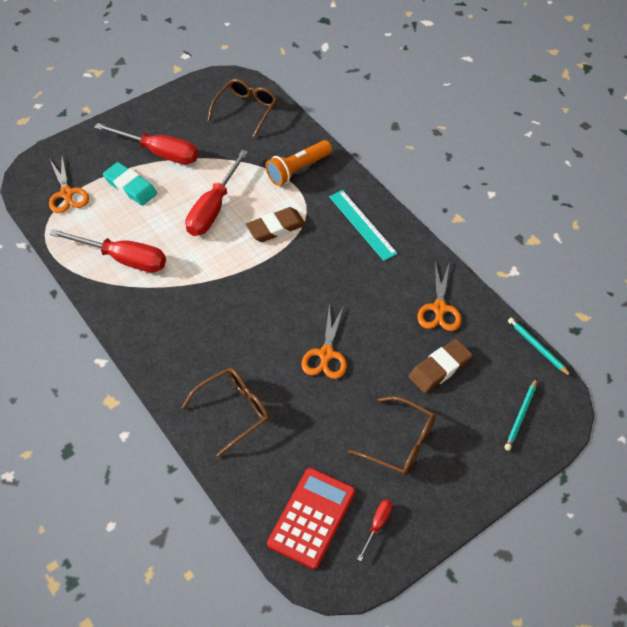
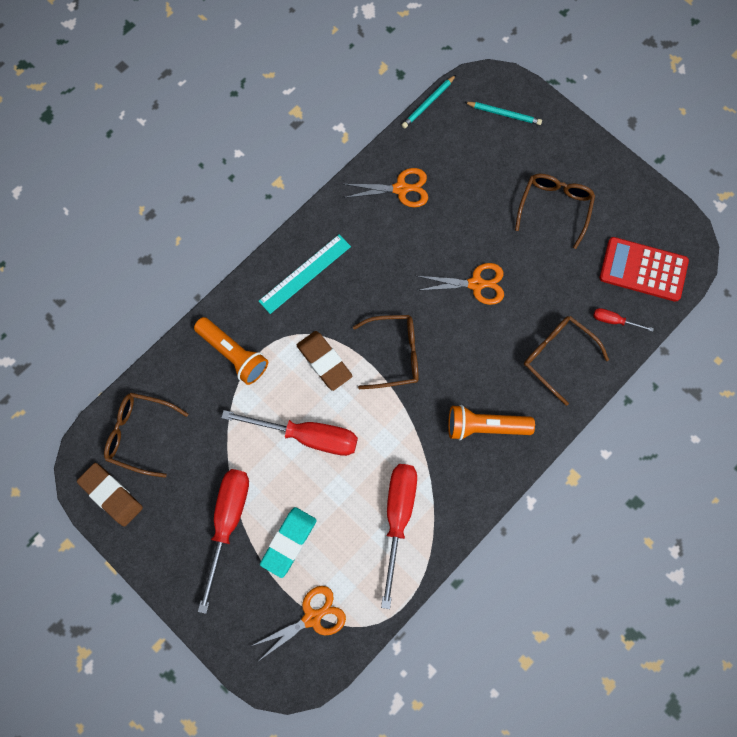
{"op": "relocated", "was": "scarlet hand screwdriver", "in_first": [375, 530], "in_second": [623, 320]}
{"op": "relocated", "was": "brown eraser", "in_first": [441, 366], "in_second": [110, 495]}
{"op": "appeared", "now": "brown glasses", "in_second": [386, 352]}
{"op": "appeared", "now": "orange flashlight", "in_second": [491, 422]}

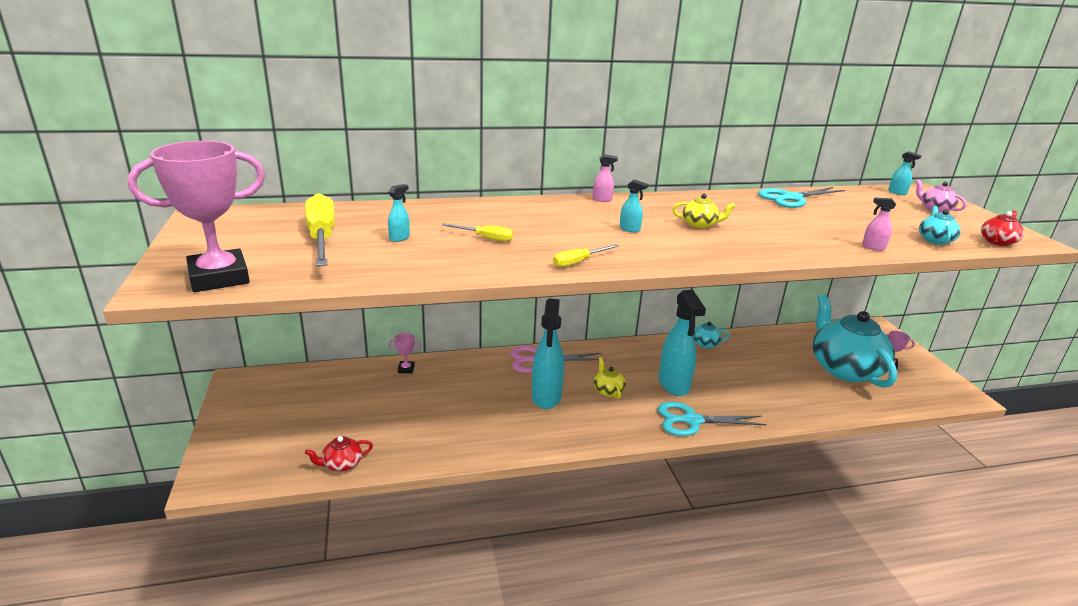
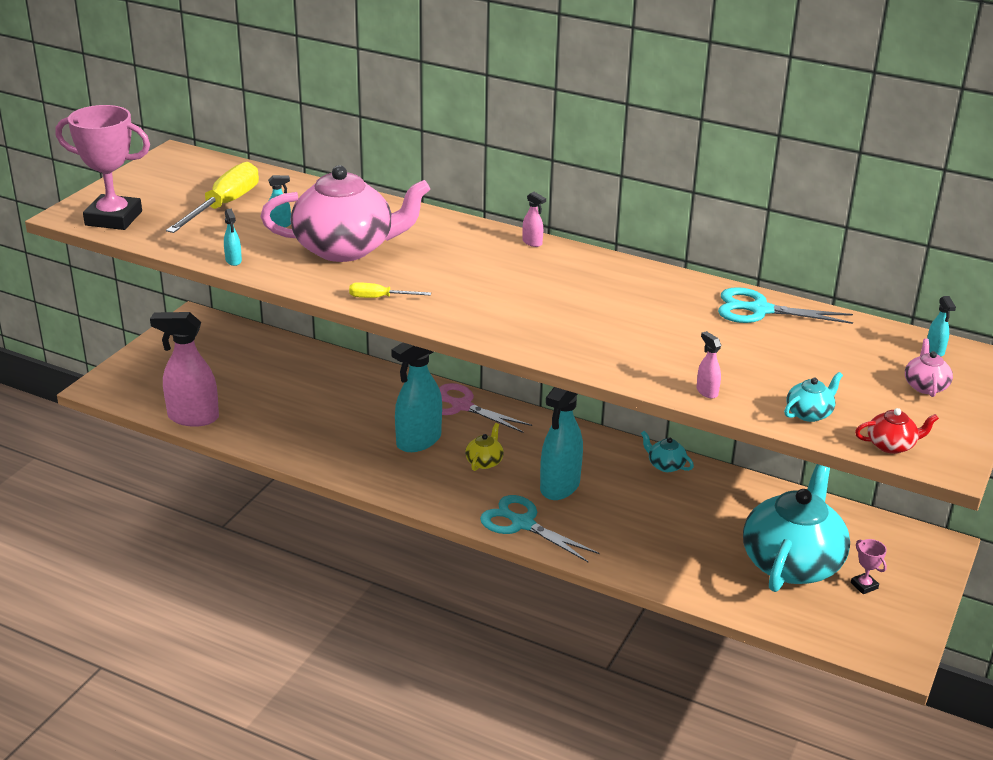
{"op": "exchanged", "was": "scarlet china teapot", "now": "rose-pink spray bottle", "in_first": [339, 454], "in_second": [184, 369]}
{"op": "missing", "was": "rose-pink trophy", "in_first": [405, 353]}
{"op": "exchanged", "was": "golden hand screwdriver", "now": "rose-pink china teapot", "in_first": [477, 232], "in_second": [345, 213]}
{"op": "relocated", "was": "teal spray bottle", "in_first": [634, 206], "in_second": [233, 237]}
{"op": "missing", "was": "golden china teapot", "in_first": [704, 211]}

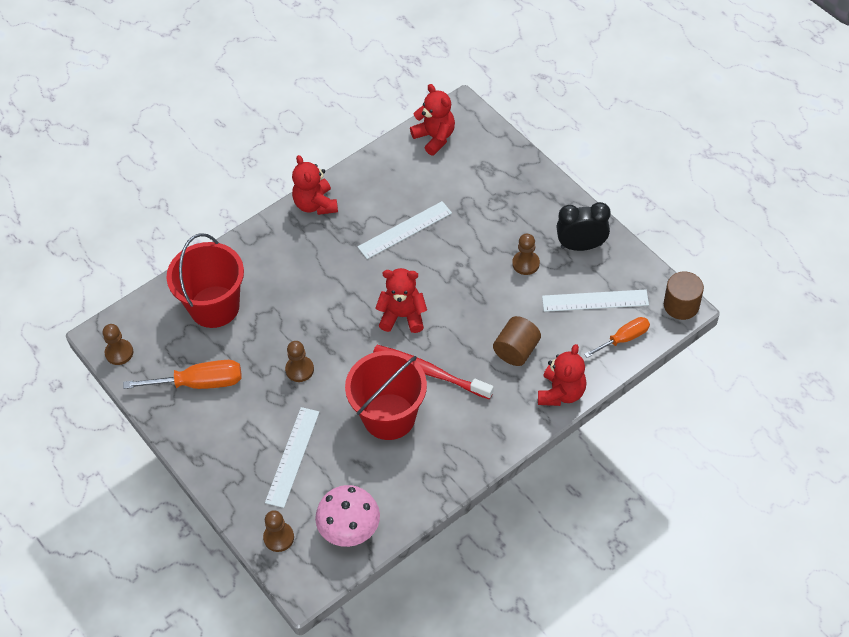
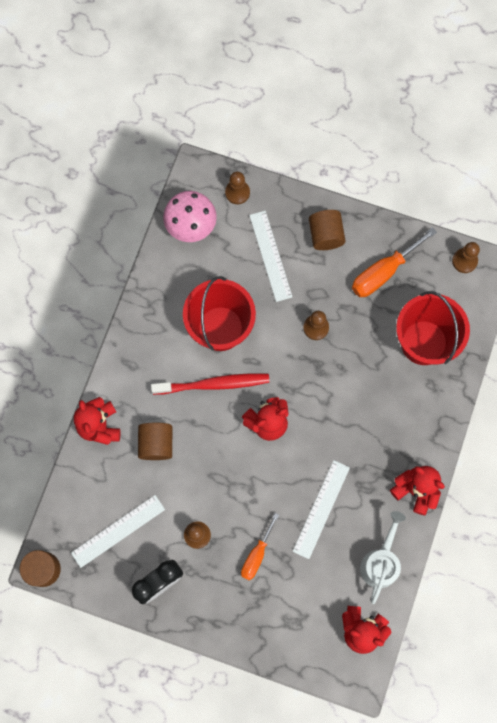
{"op": "relocated", "was": "orange hand screwdriver", "in_first": [617, 337], "in_second": [260, 546]}
{"op": "appeared", "now": "brown cylinder shape", "in_second": [327, 230]}
{"op": "appeared", "now": "pure white watering pot", "in_second": [383, 557]}

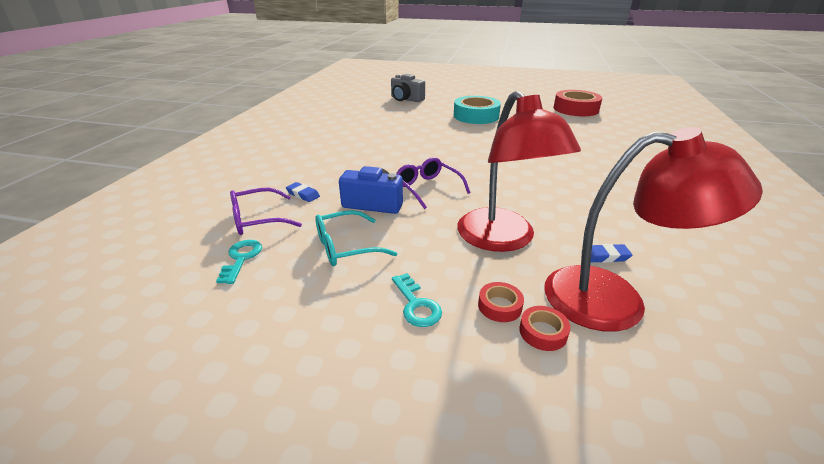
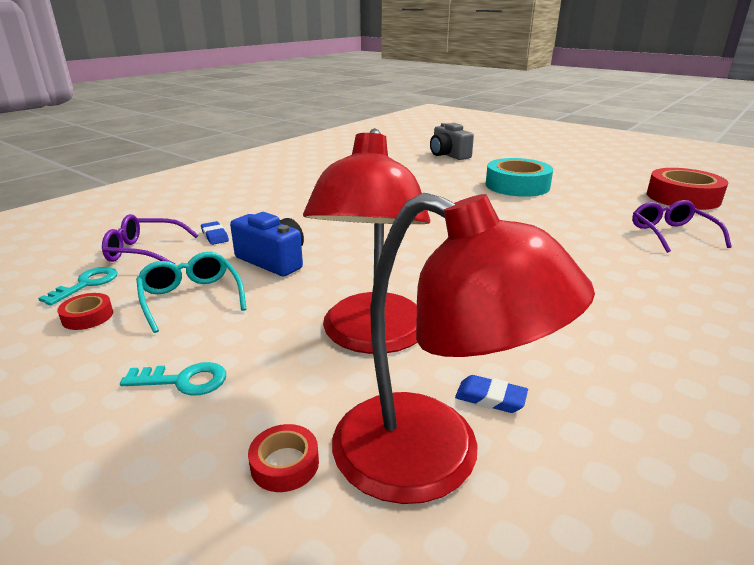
{"op": "spun", "was": "teal glasses", "in_first": [356, 238], "in_second": [191, 292], "clockwise": 60}
{"op": "spun", "was": "teal key", "in_first": [417, 300], "in_second": [173, 379], "clockwise": -90}
{"op": "relocated", "was": "purple glasses", "in_first": [433, 183], "in_second": [682, 226]}
{"op": "relocated", "was": "scarlet sticky tape", "in_first": [501, 302], "in_second": [85, 311]}

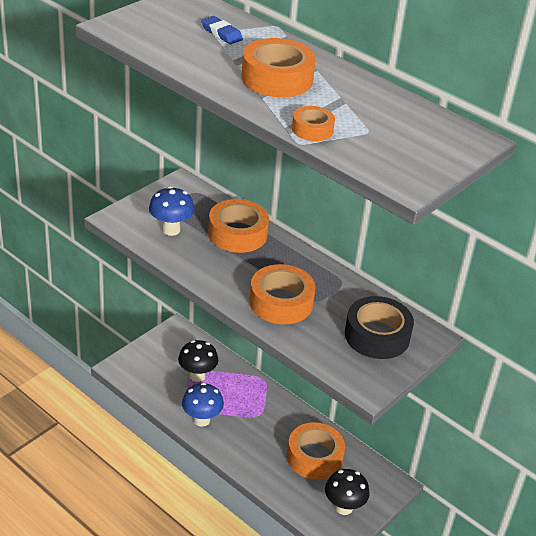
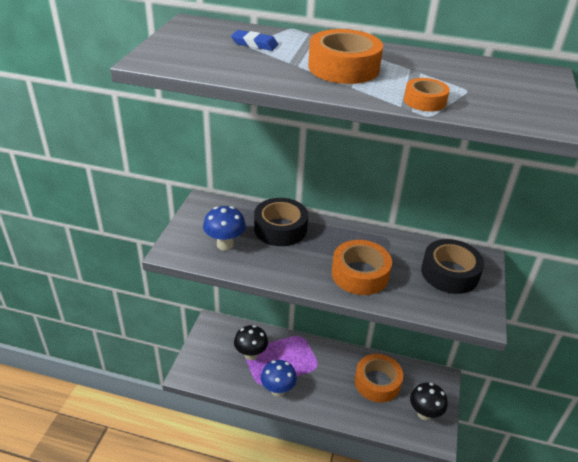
{"op": "colour", "was": "orange sticky tape", "now": "ebony sticky tape", "in_first": [238, 226], "in_second": [281, 222]}

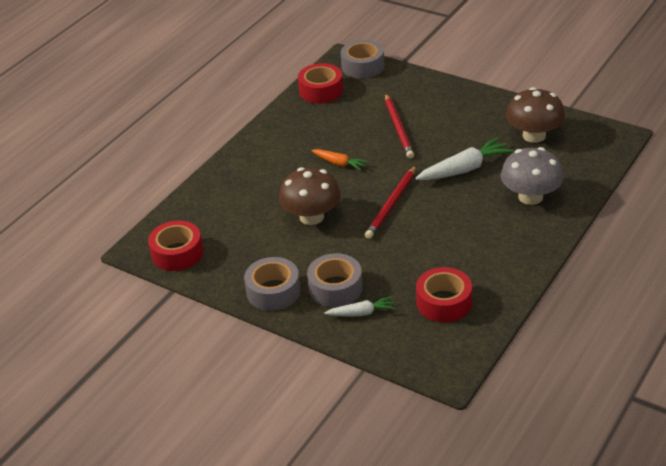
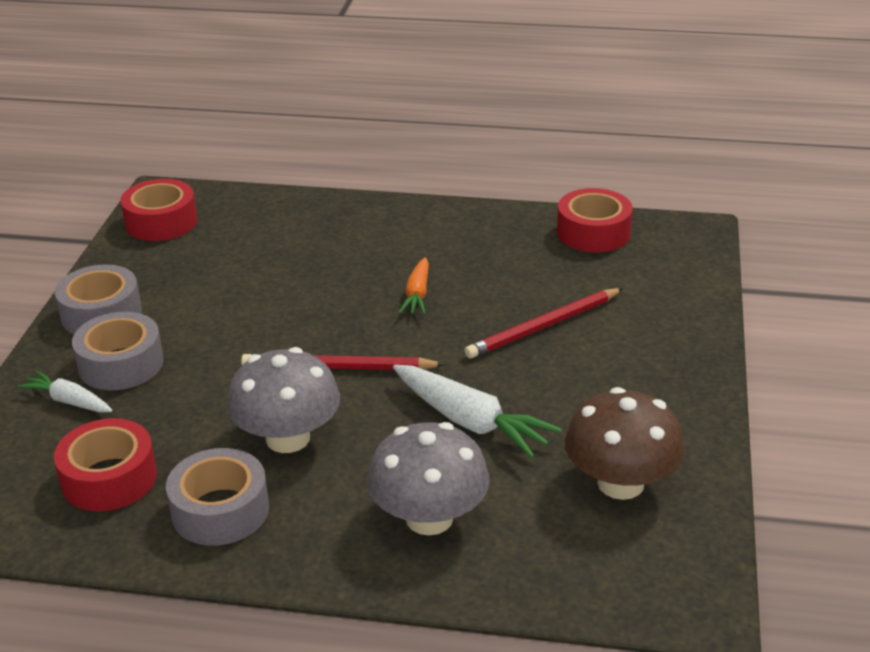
{"op": "missing", "was": "brown mushroom", "in_first": [310, 196]}
{"op": "spun", "was": "pure white carrot", "in_first": [360, 306], "in_second": [65, 391], "clockwise": 150}
{"op": "relocated", "was": "ash-grey sticky tape", "in_first": [362, 59], "in_second": [217, 497]}
{"op": "appeared", "now": "ash-grey mushroom", "in_second": [283, 400]}

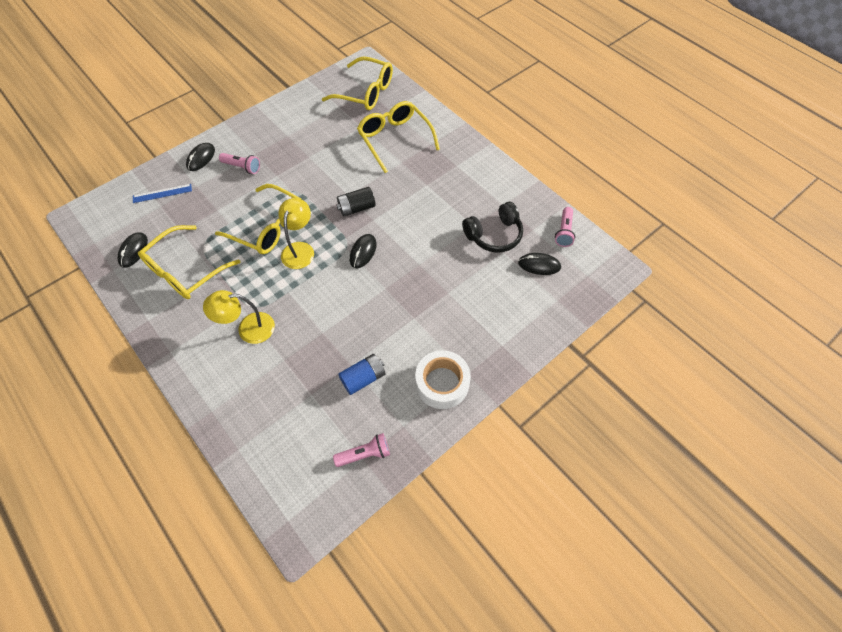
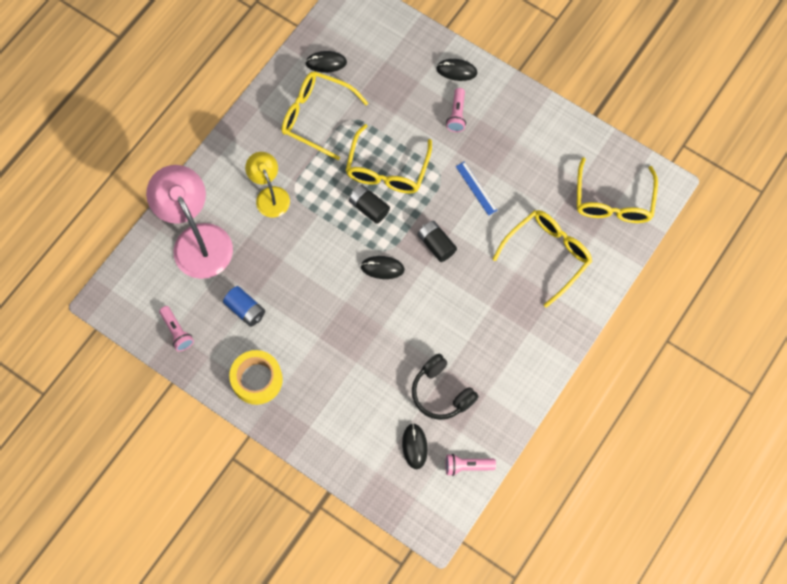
{"op": "relocated", "was": "blue straightedge", "in_first": [162, 193], "in_second": [476, 188]}
{"op": "exchanged", "was": "golden reading lamp", "now": "ebony power cell", "in_first": [296, 233], "in_second": [369, 204]}
{"op": "colour", "was": "pure white sticky tape", "now": "golden sticky tape", "in_first": [443, 379], "in_second": [256, 377]}
{"op": "appeared", "now": "rose-pink reading lamp", "in_second": [189, 222]}

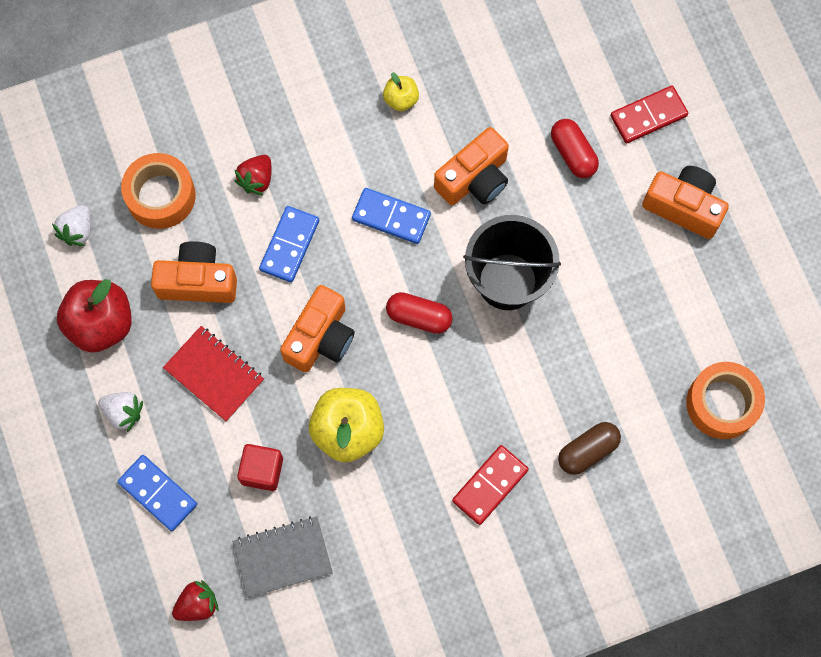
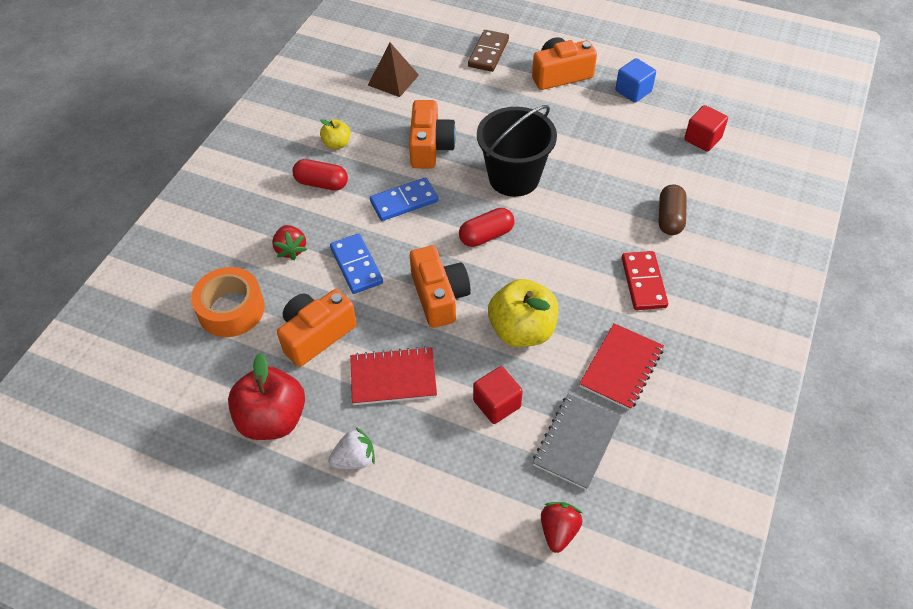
{"op": "missing", "was": "pure white strawberry", "in_first": [71, 225]}
{"op": "missing", "was": "blue domino tile", "in_first": [157, 493]}
{"op": "relocated", "was": "scarlet capsule", "in_first": [575, 148], "in_second": [320, 174]}
{"op": "colour", "was": "scarlet domino tile", "now": "brown domino tile", "in_first": [649, 115], "in_second": [488, 51]}
{"op": "exchanged", "was": "orange sticky tape", "now": "scarlet cube", "in_first": [725, 400], "in_second": [706, 128]}
{"op": "appeared", "now": "brown pyramid", "in_second": [393, 70]}
{"op": "appeared", "now": "scarlet notebook", "in_second": [621, 366]}
{"op": "appeared", "now": "blue cube", "in_second": [635, 80]}

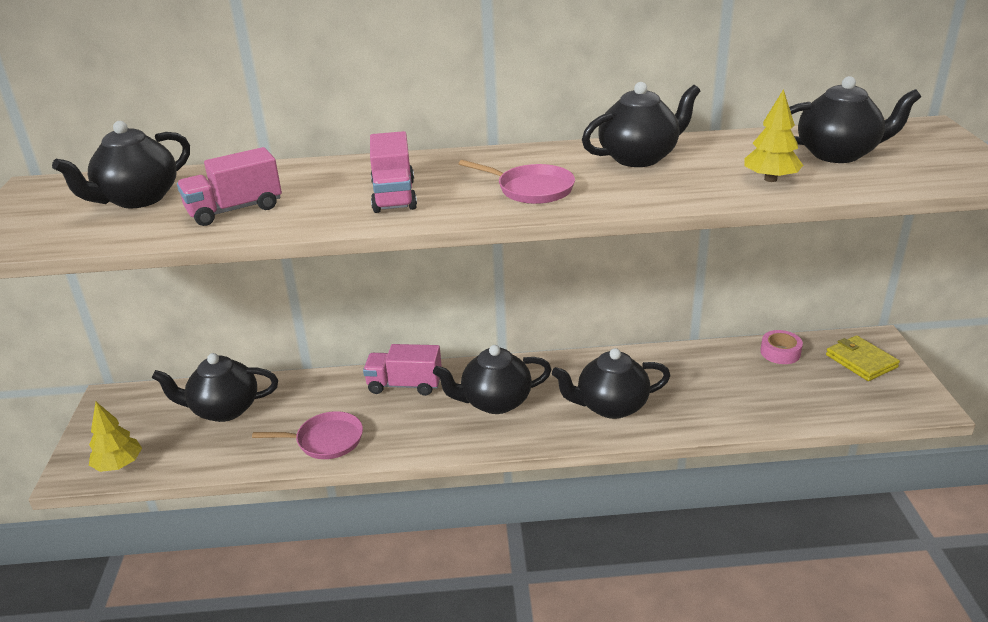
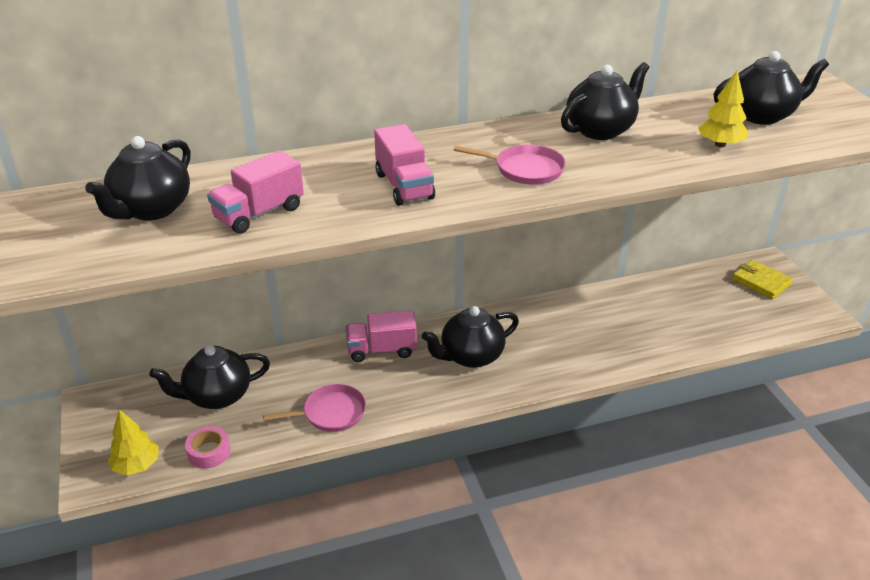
{"op": "missing", "was": "ebony china teapot", "in_first": [611, 383]}
{"op": "relocated", "was": "rose-pink sticky tape", "in_first": [781, 347], "in_second": [207, 447]}

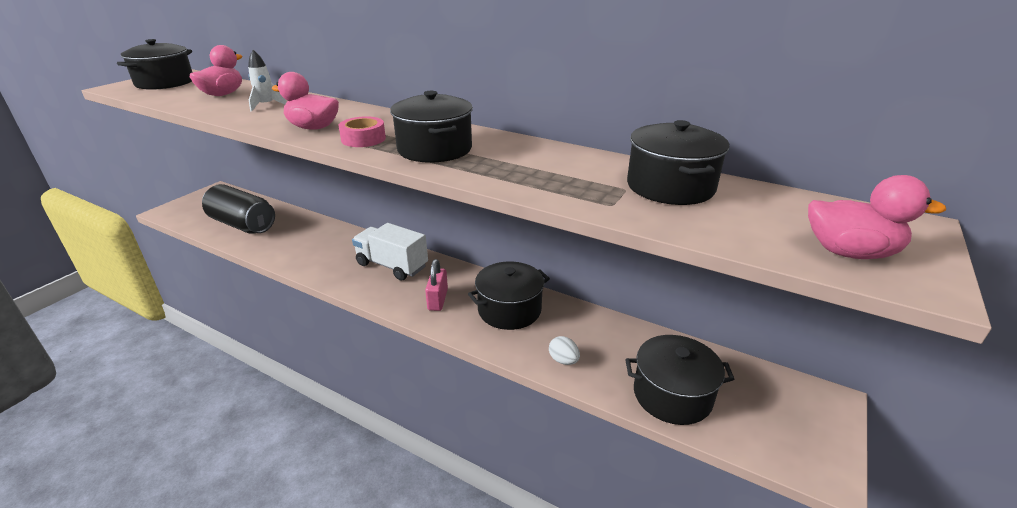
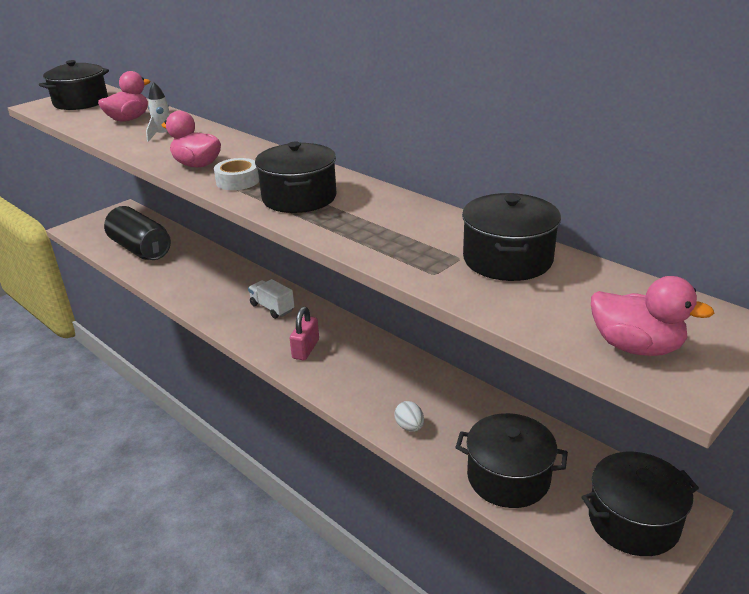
{"op": "colour", "was": "rose-pink sticky tape", "now": "pure white sticky tape", "in_first": [362, 131], "in_second": [236, 174]}
{"op": "size", "was": "pure white toy truck", "in_first": [390, 252], "in_second": [271, 299], "ratio": 0.64}
{"op": "relocated", "was": "ebony stockpot", "in_first": [509, 296], "in_second": [640, 504]}

